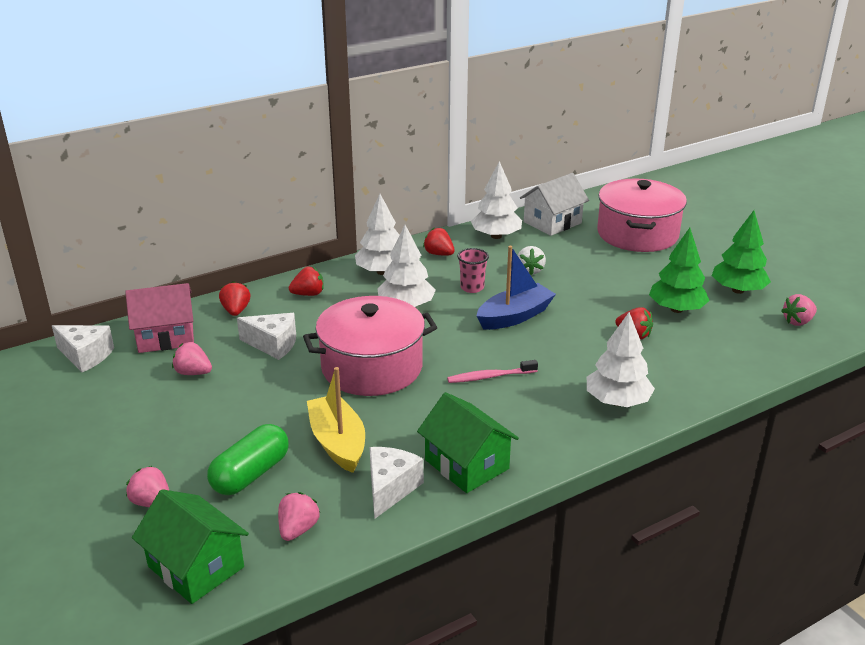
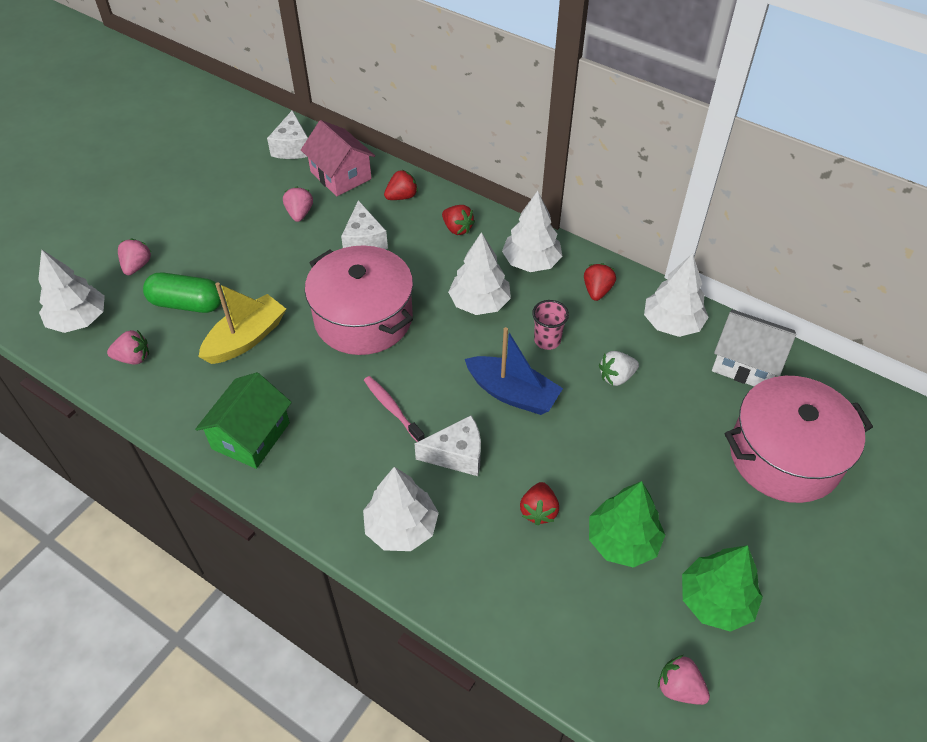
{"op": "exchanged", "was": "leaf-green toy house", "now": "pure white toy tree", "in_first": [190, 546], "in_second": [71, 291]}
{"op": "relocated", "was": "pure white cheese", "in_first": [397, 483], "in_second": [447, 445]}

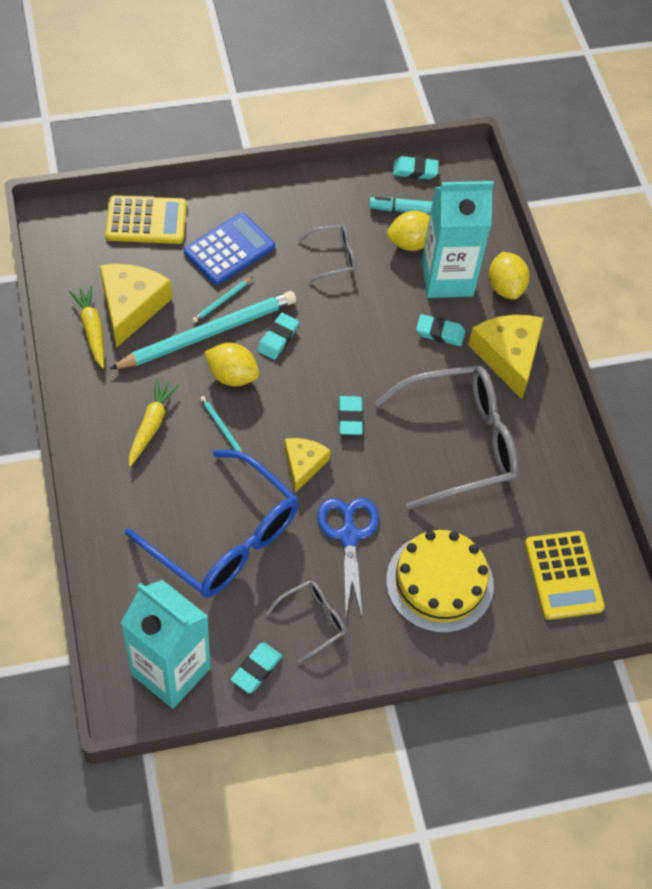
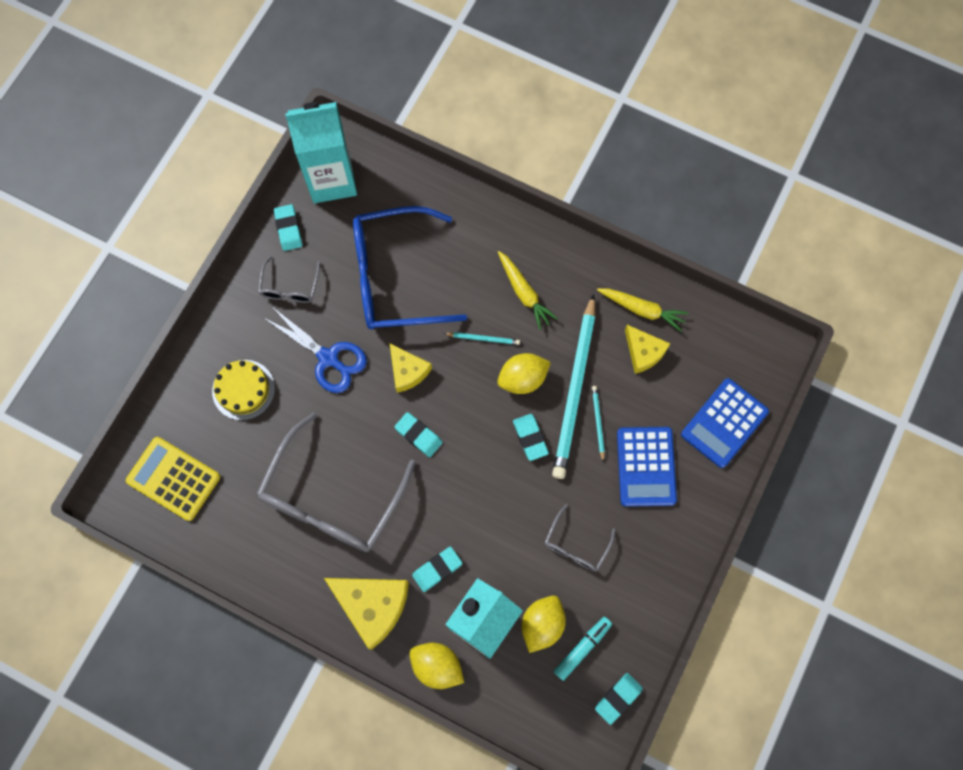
{"op": "size", "was": "golden cheese", "in_first": [136, 306], "in_second": [647, 349], "ratio": 0.61}
{"op": "colour", "was": "golden pocket calculator", "now": "blue pocket calculator", "in_first": [146, 219], "in_second": [725, 423]}
{"op": "size", "was": "golden layer cake", "in_first": [440, 581], "in_second": [243, 390], "ratio": 0.67}

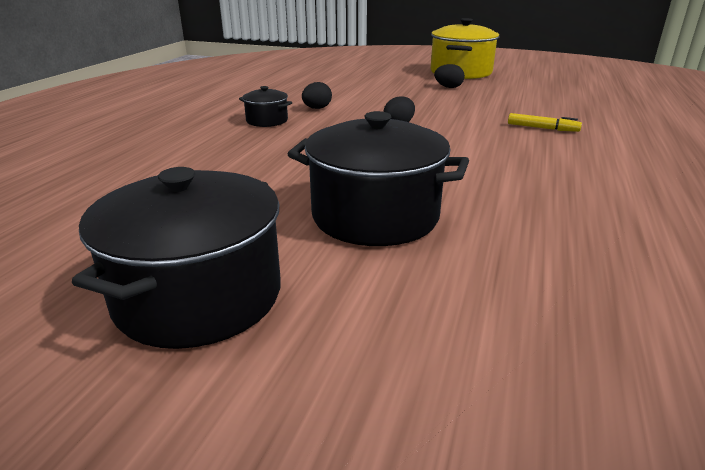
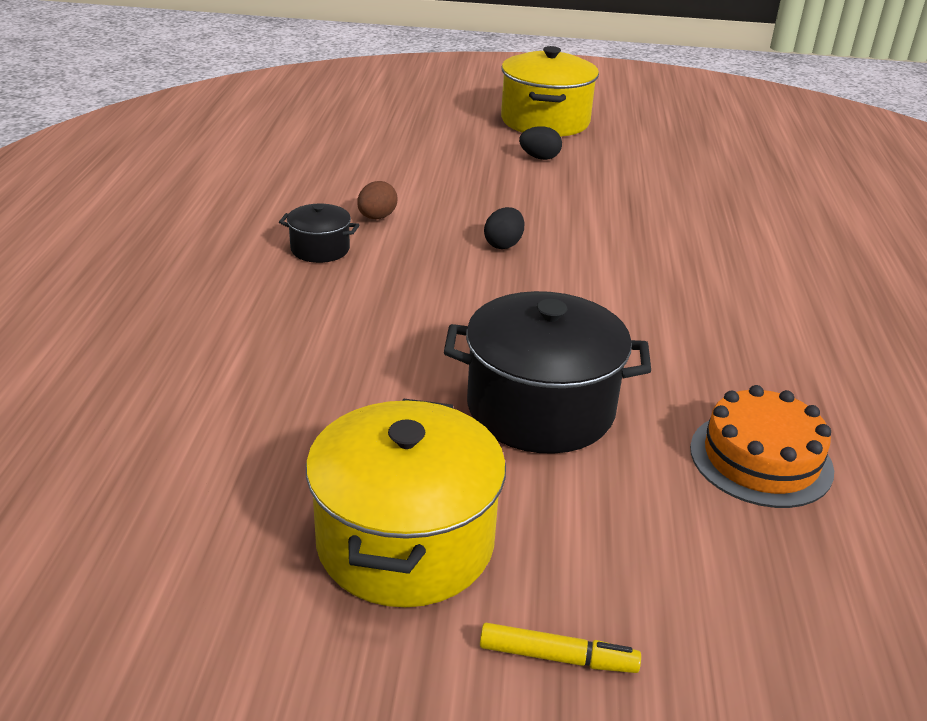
{"op": "colour", "was": "ebony stockpot", "now": "golden stockpot", "in_first": [176, 258], "in_second": [406, 502]}
{"op": "colour", "was": "ebony egg shape", "now": "brown egg shape", "in_first": [317, 95], "in_second": [377, 200]}
{"op": "relocated", "was": "golden felt pen", "in_first": [545, 122], "in_second": [560, 648]}
{"op": "appeared", "now": "orange layer cake", "in_second": [762, 446]}

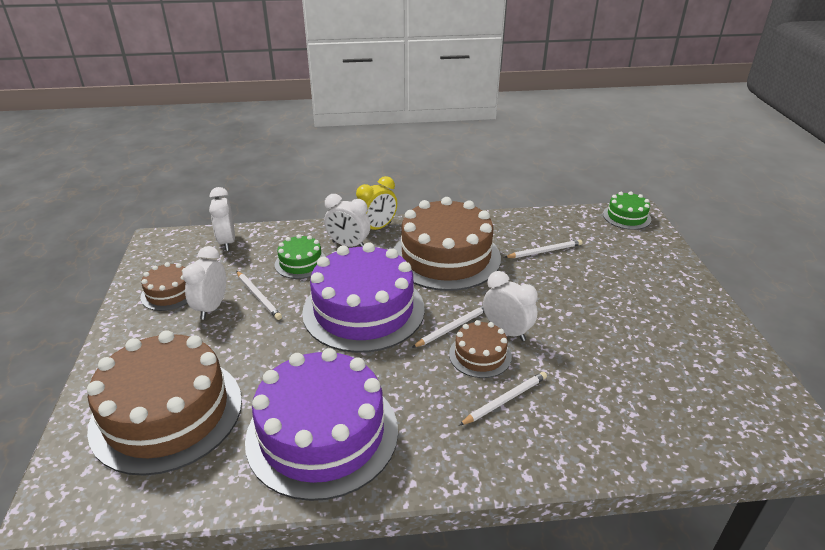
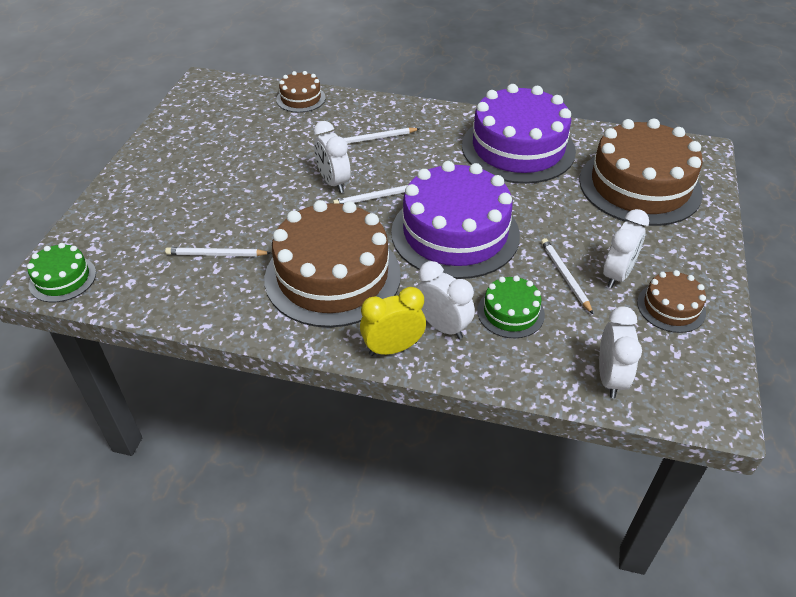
{"op": "relocated", "was": "brown layer cake", "in_first": [480, 349], "in_second": [301, 92]}

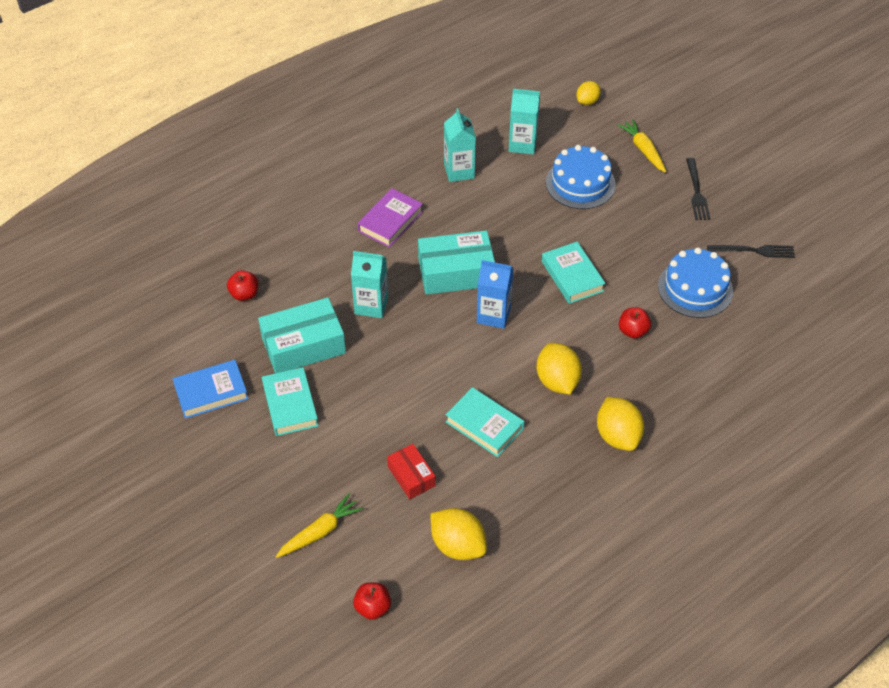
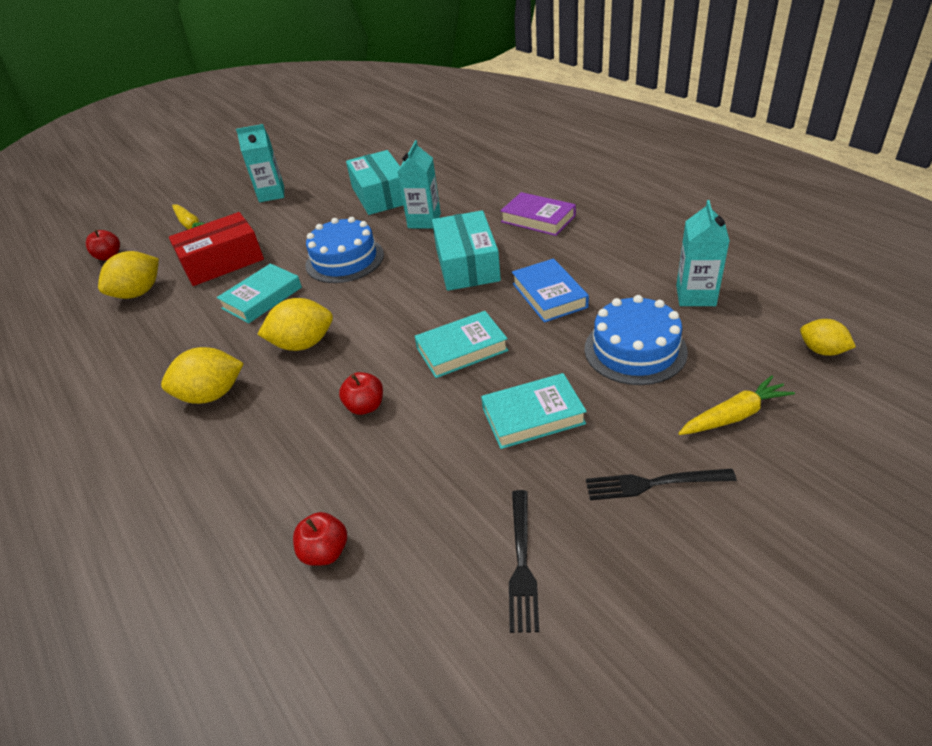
{"op": "relocated", "was": "blue hardcover", "in_first": [210, 389], "in_second": [550, 290]}
{"op": "relocated", "was": "scarlet toy apple", "in_first": [242, 285], "in_second": [320, 539]}
{"op": "relocated", "was": "teal hardcover", "in_first": [290, 401], "in_second": [534, 411]}
{"op": "size", "was": "scarlet box", "in_first": [411, 471], "in_second": [216, 249], "ratio": 1.78}
{"op": "relocated", "was": "teal carton", "in_first": [460, 145], "in_second": [260, 163]}
{"op": "missing", "was": "blue carton", "in_first": [495, 294]}
{"op": "relocated", "was": "blue layer cake", "in_first": [695, 282], "in_second": [345, 250]}

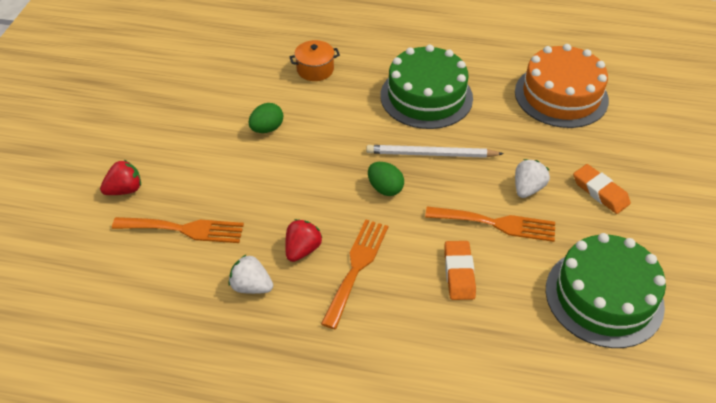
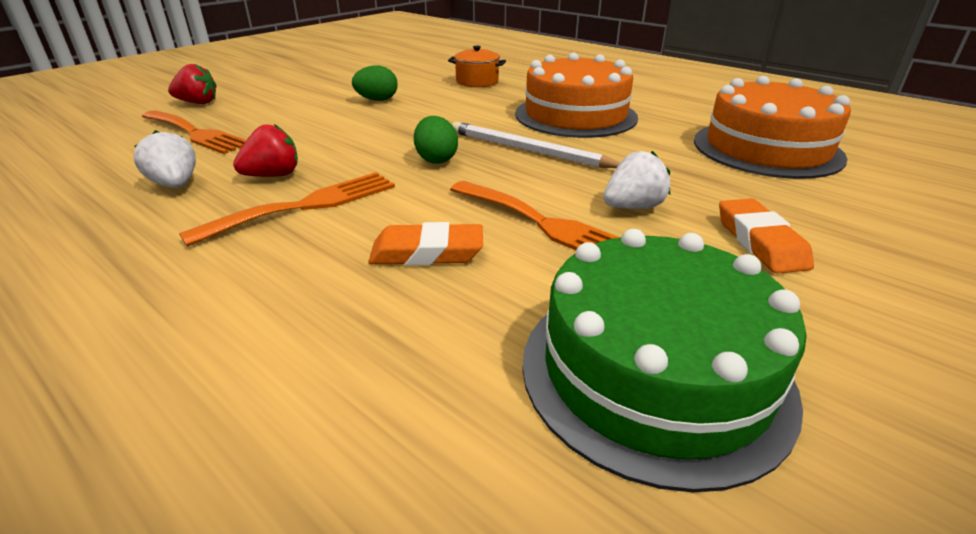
{"op": "colour", "was": "leaf-green layer cake", "now": "orange layer cake", "in_first": [426, 87], "in_second": [576, 95]}
{"op": "spun", "was": "orange eraser", "in_first": [460, 270], "in_second": [425, 244], "clockwise": 60}

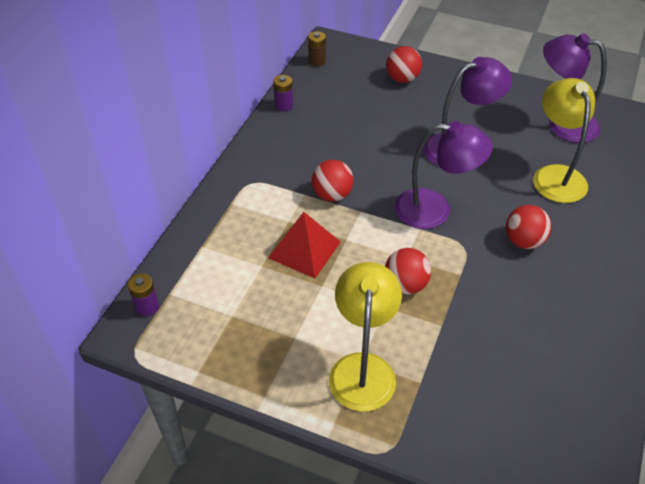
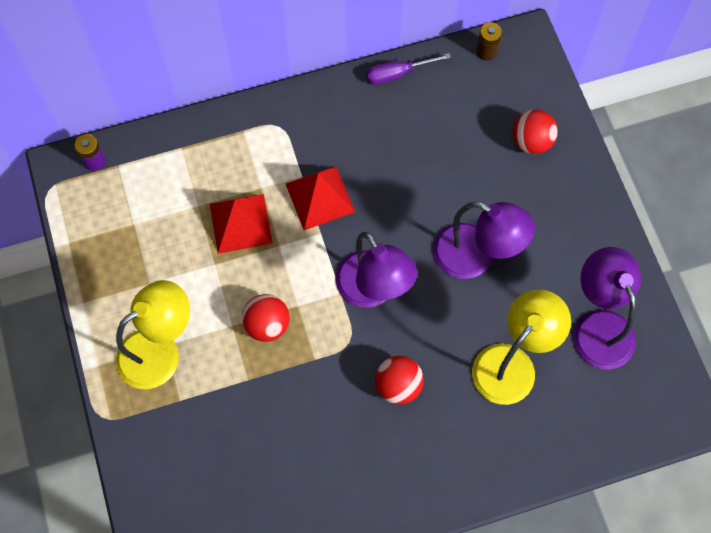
{"op": "exchanged", "was": "purple power cell", "now": "purple hand screwdriver", "in_first": [283, 93], "in_second": [408, 68]}
{"op": "exchanged", "was": "scarlet ball", "now": "scarlet pyramid", "in_first": [333, 181], "in_second": [320, 198]}

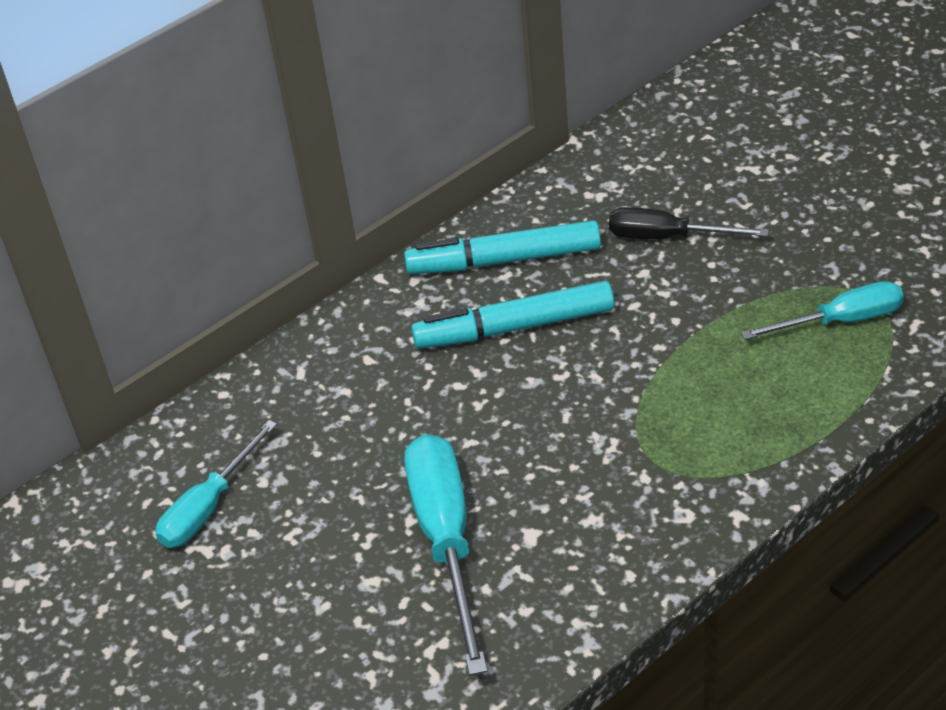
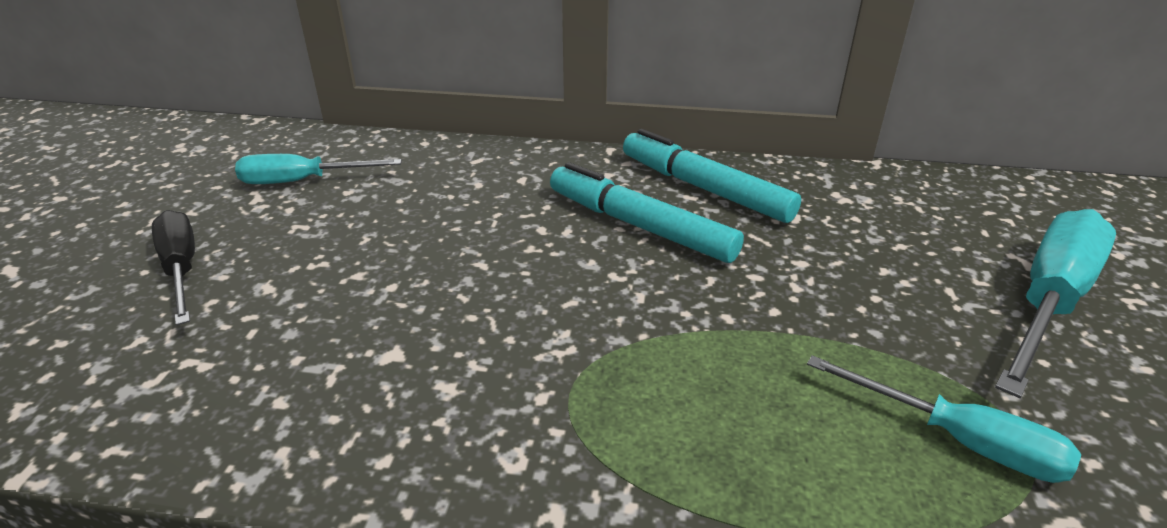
{"op": "relocated", "was": "teal hand screwdriver", "in_first": [446, 554], "in_second": [1055, 303]}
{"op": "relocated", "was": "ebony hand screwdriver", "in_first": [689, 223], "in_second": [173, 267]}

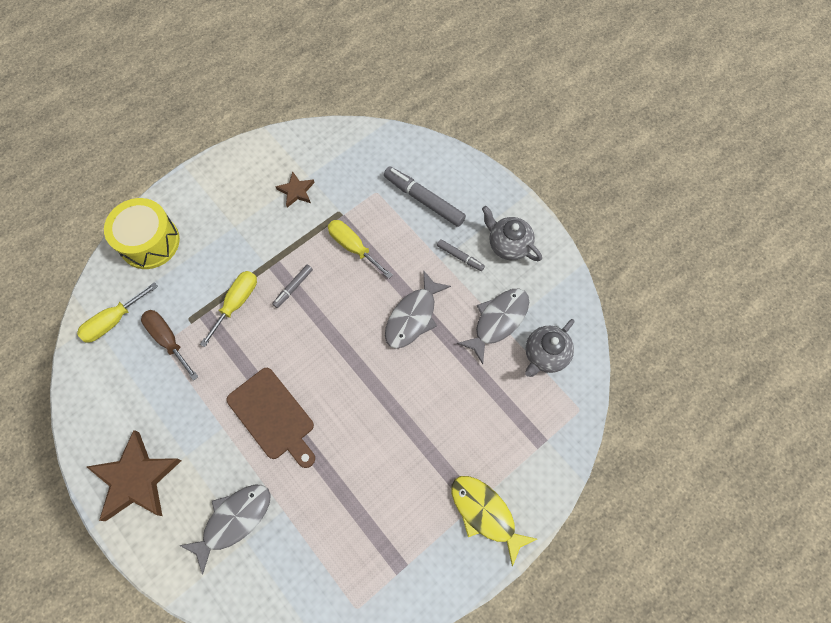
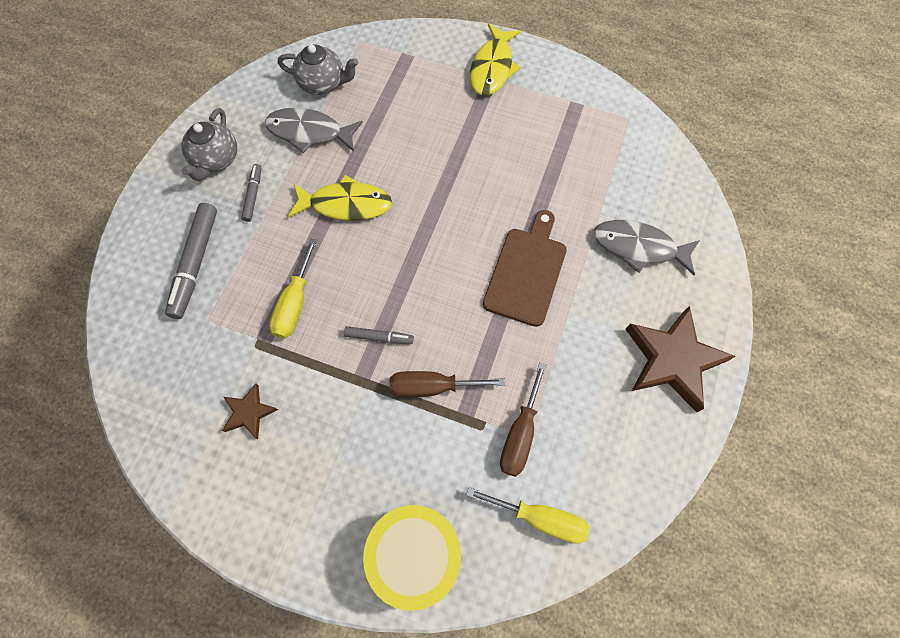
{"op": "colour", "was": "golden hand screwdriver", "now": "brown hand screwdriver", "in_first": [228, 309], "in_second": [447, 384]}
{"op": "colour", "was": "ash-grey toy fish", "now": "golden toy fish", "in_first": [418, 310], "in_second": [340, 198]}

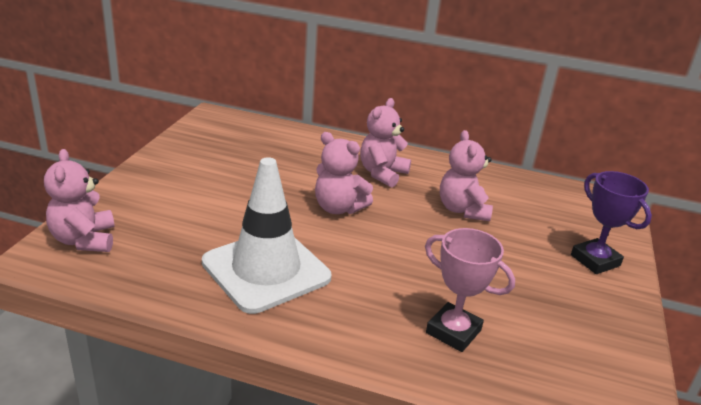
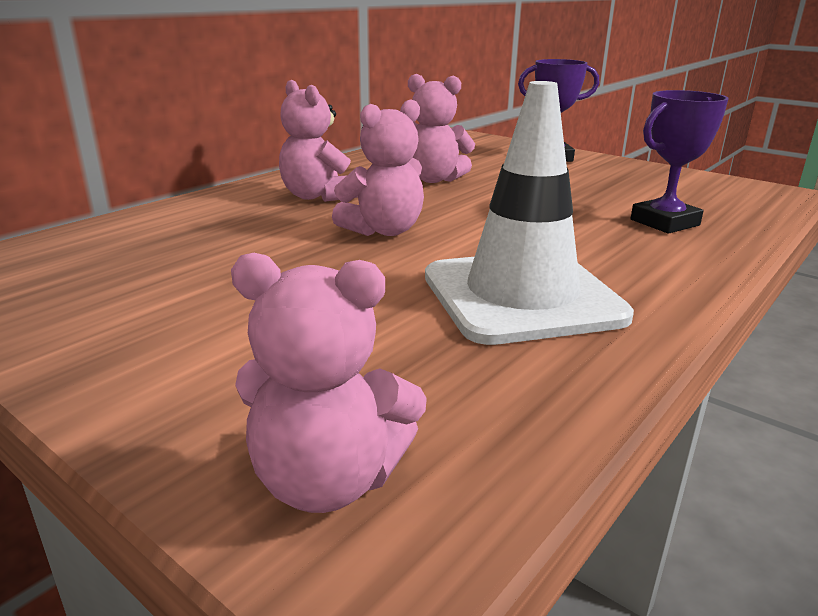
{"op": "colour", "was": "rose-pink trophy", "now": "purple trophy", "in_first": [470, 290], "in_second": [680, 162]}

